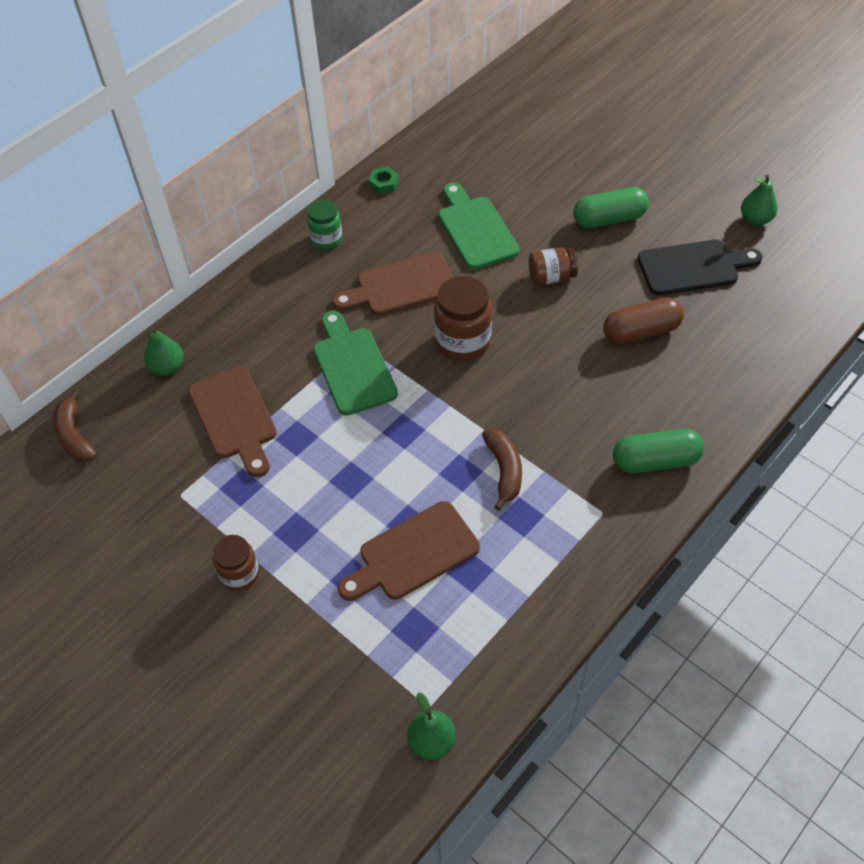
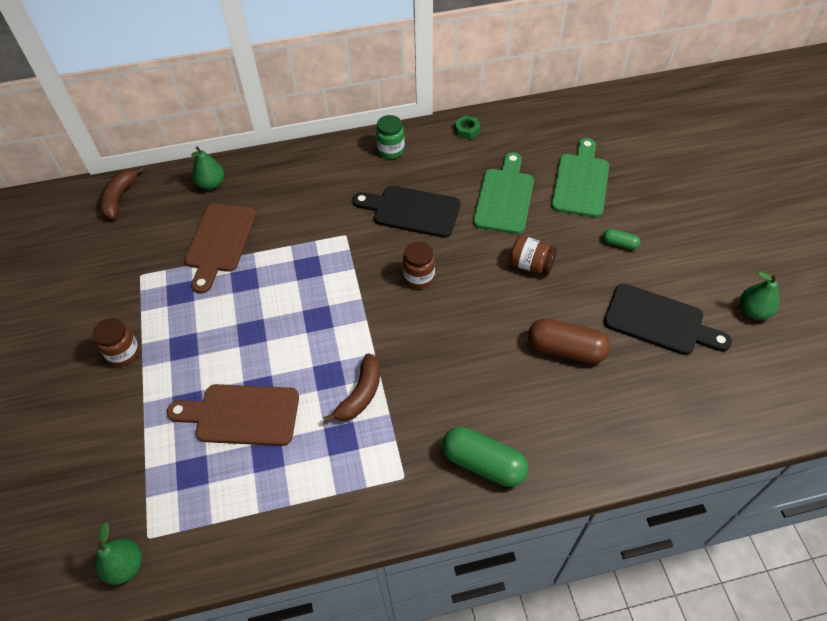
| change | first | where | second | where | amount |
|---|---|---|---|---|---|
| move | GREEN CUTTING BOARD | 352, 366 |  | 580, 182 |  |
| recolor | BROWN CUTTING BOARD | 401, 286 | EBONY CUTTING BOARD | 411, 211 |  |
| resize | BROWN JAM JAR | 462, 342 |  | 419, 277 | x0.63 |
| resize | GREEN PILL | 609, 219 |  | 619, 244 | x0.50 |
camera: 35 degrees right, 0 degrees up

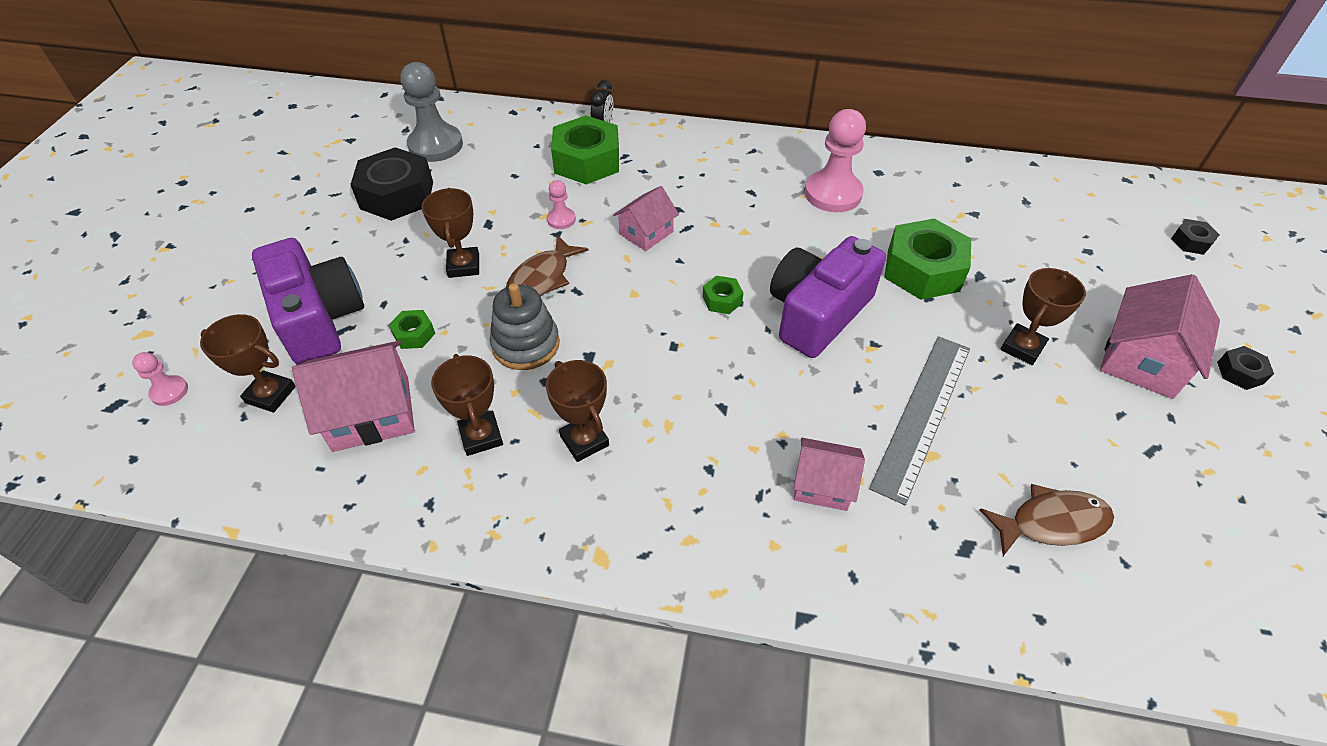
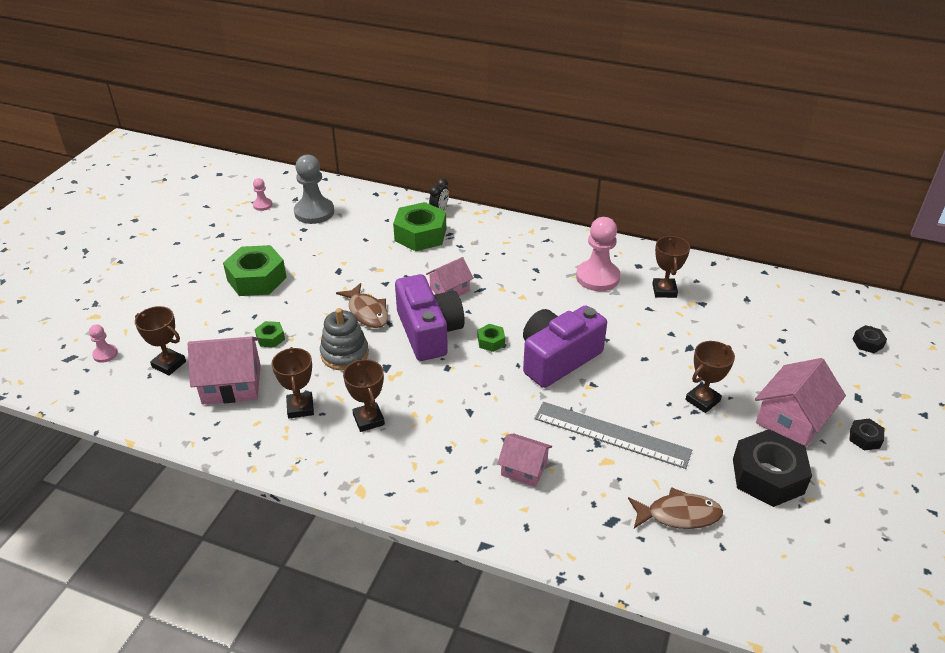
| change | first | where | second | where | amount |
|---|---|---|---|---|---|
| move | PURPLE PHOTO CAMERA | 319, 318 |  | 429, 332 |  |
| move | EBONY HEX NUT | 397, 195 |  | 768, 476 |  |
| move | BROWN TROPHY | 464, 266 |  | 664, 290 |  |
| move | ROSY CHESS PAWN | 561, 219 |  | 262, 205 |  |
| move | GREEN HEX NUT | 923, 270 |  | 256, 279 |  |
| rotate | BROWN FISH FIGURE | 542, 278 |  | 367, 312 | 75 degrees counterclockwise |
| rotate | ASH-GREY STRAIGHTEDGE | 923, 414 |  | 611, 434 | 75 degrees clockwise |
camera: 10 degrees right, 10 degrees down

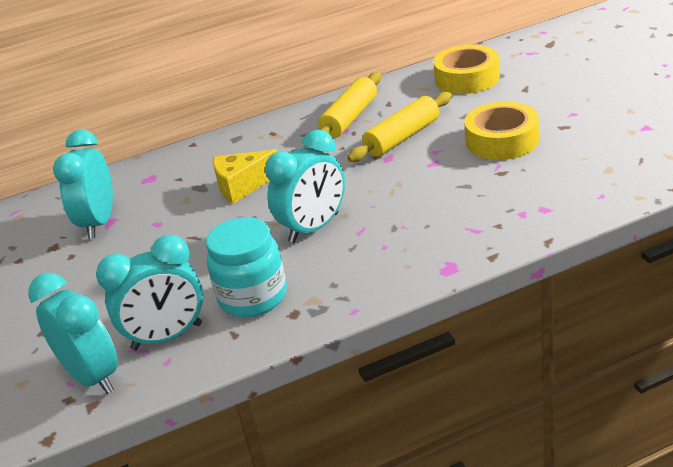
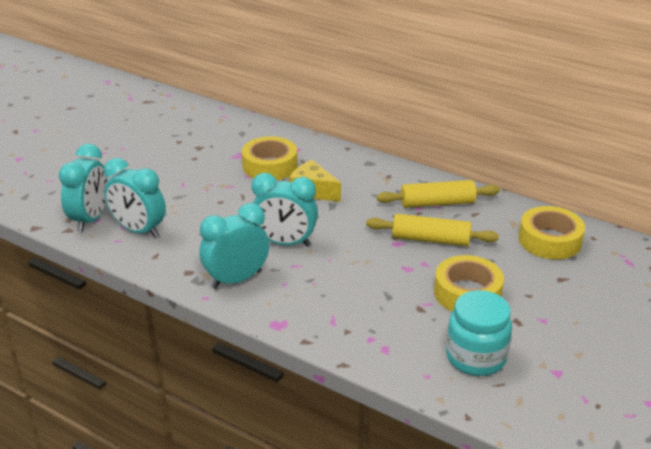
| change | first | where | second | where | amount |
|---|---|---|---|---|---|
| insert |  |  | BRIGHT YELLOW ROLL OF TAPE | 270, 166 |  |
| move | AQUA BEDSIDE CLOCK | 99, 223 |  | 236, 279 |  |
| move | AQUA JAM JAR | 253, 297 |  | 476, 357 |  |
camera: 50 degrees right, 0 degrees up

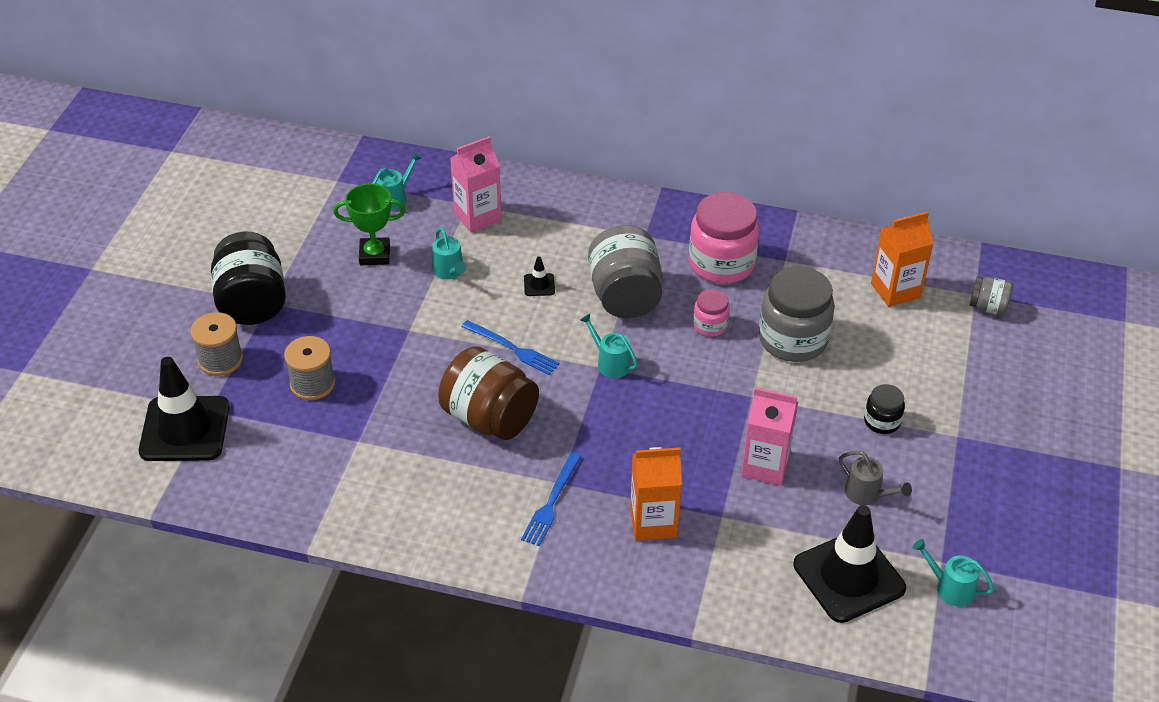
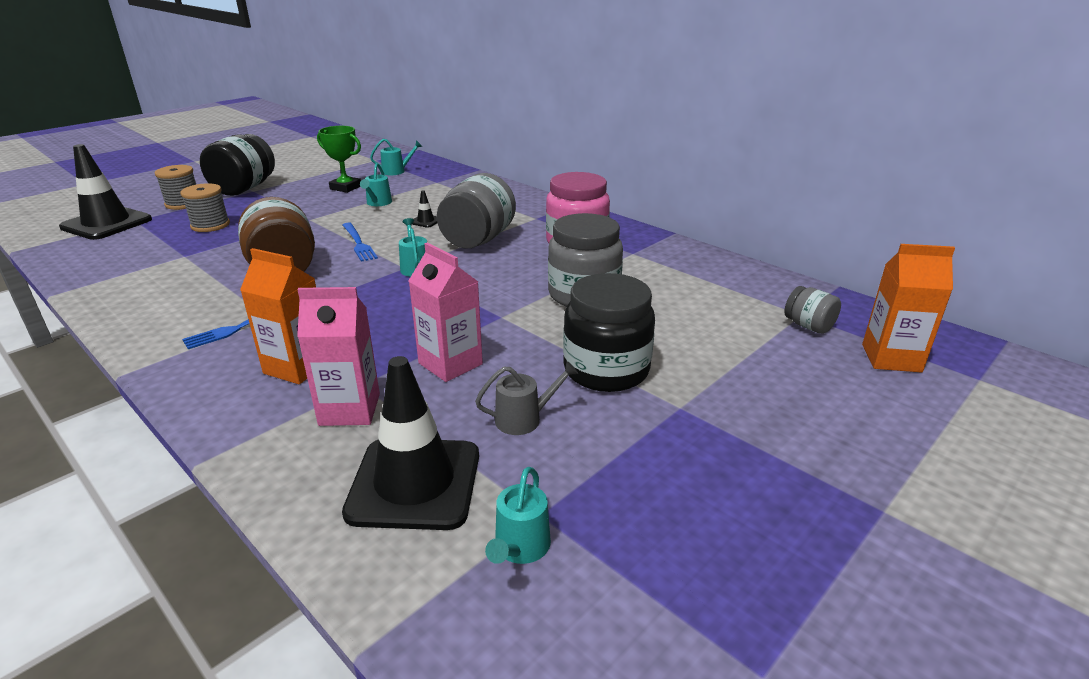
| change | first | where | second | where | amount |
|---|---|---|---|---|---|
| delete | ROSY JAM JAR | 710, 325 |  |  |  |
| move | ROSY JUICE CARTON | 477, 216 |  | 350, 409 |  |
| move | ORANGE-COLOURED JUICE CARTON | 895, 290 |  | 891, 358 |  |
| rotate | ASH-GREY WATERING CAN | 867, 494 |  | 524, 419 | 90 degrees counterclockwise |
| rotate | AQUA WATERING CAN | 950, 588 |  | 520, 548 | 135 degrees counterclockwise |
| resize | EBONY JAM JAR | 882, 421 |  | 606, 370 | x1.99 |
camera: 30 degrees right, 15 degrees down

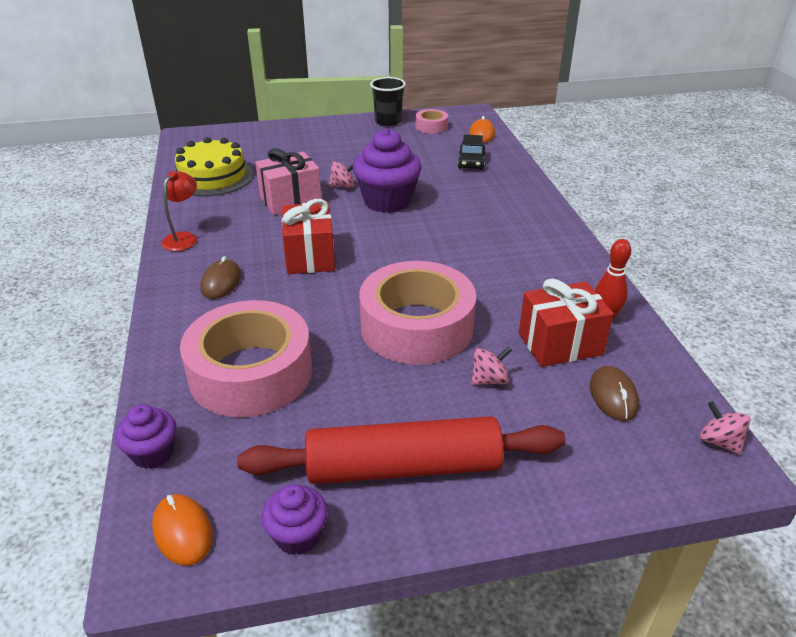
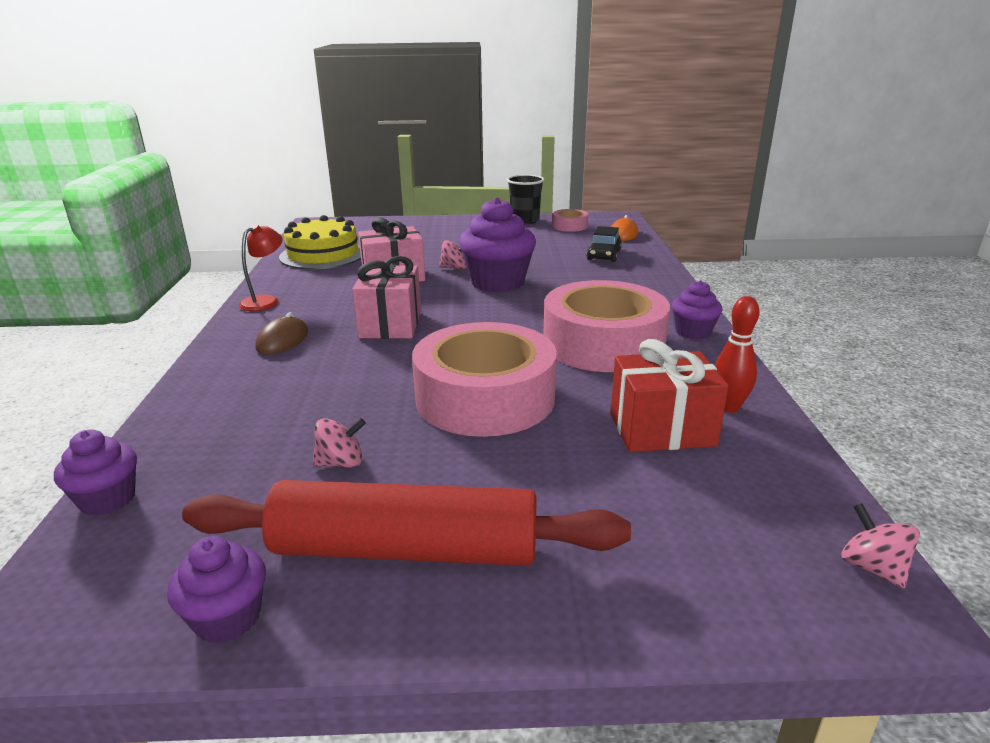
| change | first | where | second | where | amount |
|---|---|---|---|---|---|
| delete | ORANGE-COLOURED COMPUTER MOUSE | 182, 531 |  |  |  |
| delete | BROWN COMPUTER MOUSE | 613, 396 |  |  |  |
| insert |  |  | PURPLE CUPCAKE | 693, 332 |  |
| move | ROSY ROLL OF TAPE | 251, 372 |  | 603, 343 |  |
| move | ROSY SPINNING TOP | 489, 380 |  | 341, 463 |  |
| recolor | SCARLET GIFT | 310, 256 | ROSY GIFT | 390, 324 |  |
camera: 10 degrees right, 10 degrees down

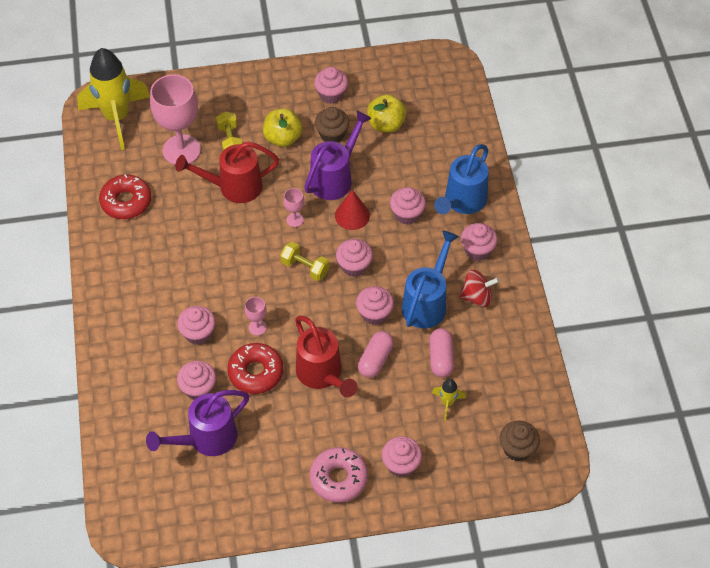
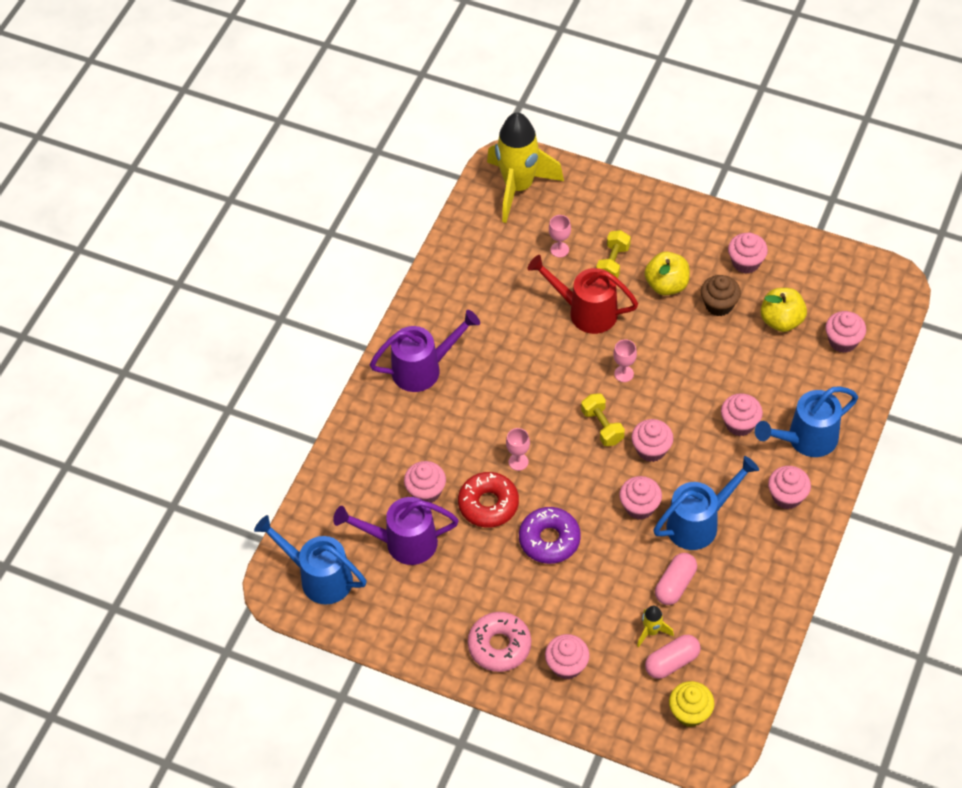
| change | first | where | second | where | amount |
|---|---|---|---|---|---|
| delete | SCARLET DOUGHNUT | 126, 202 |  |  |  |
| delete | SCARLET CONE SHAPE | 352, 215 |  |  |  |
| delete | SCARLET SPINNING TOP | 477, 297 |  |  |  |
| insert |  |  | BLUE WATERING CAN | 319, 577 |  |
| move | ROSY CUPCAKE | 198, 333 |  | 843, 341 |  |
| move | PURPLE WATERING CAN | 335, 178 |  | 423, 369 |  |
| move | ROSY PILL | 375, 360 |  | 672, 662 |  |
| replace | SCARLET WATERING CAN | 322, 375 | PURPLE DOUGHNUT | 549, 540 |  |
| recolor | BROWN CUPCAKE | 517, 449 | BRIGHT YELLOW CUPCAKE | 690, 712 |  |
| resize | ROSY WINE GLASS | 181, 150 |  | 559, 250 | x0.44 |
camera: 35 degrees right, 0 degrees up

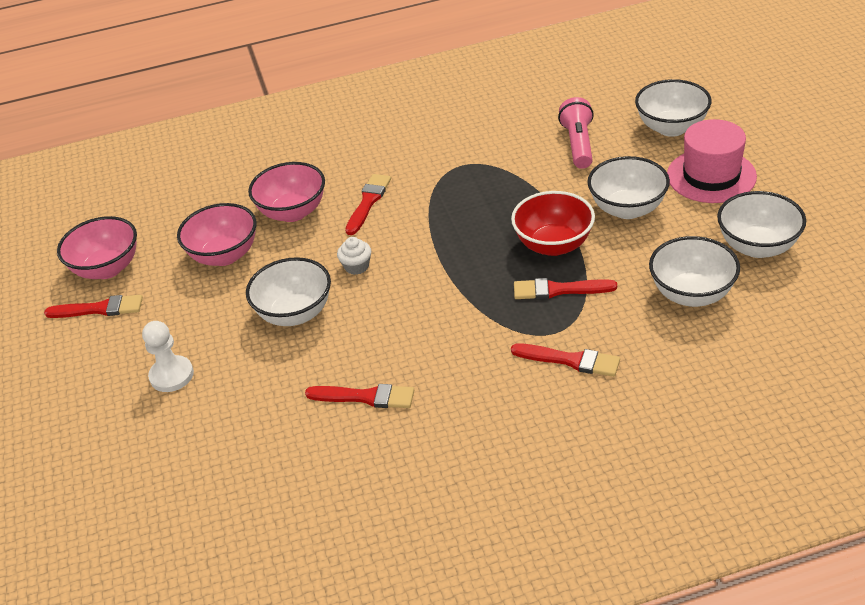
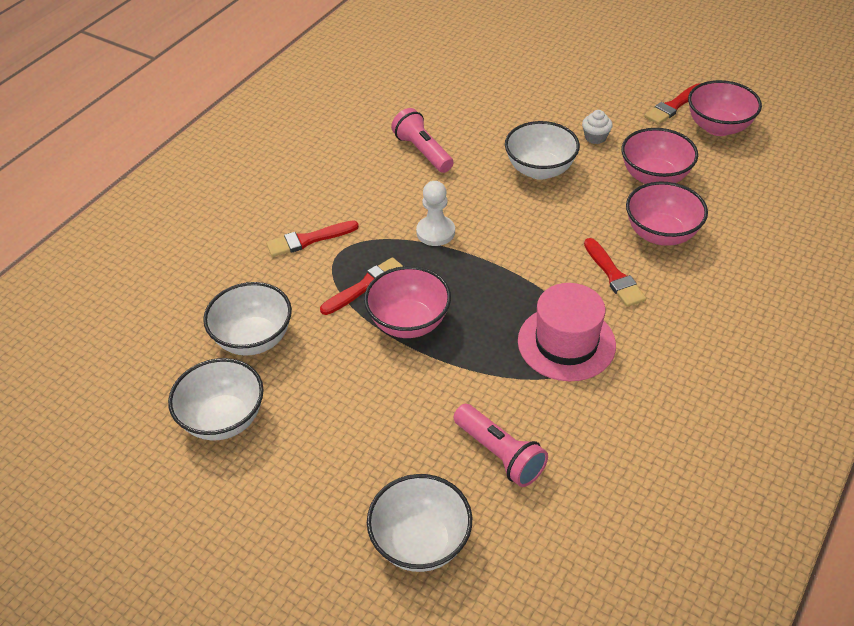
| change | first | where | second | where | amount |
|---|---|---|---|---|---|
| delete | WHITE BOWL | 627, 209 |  |  |  |
| move | WHITE CHESS PAWN | 171, 375 |  | 435, 232 |  |
| move | WHITE CUPCAKE | 356, 266 |  | 595, 137 |  |
| move | ROSY HAT | 711, 176 |  | 566, 343 |  |
| replace | SCARLET PAINT BRUSH | 365, 397 | ROSY POCKET TORCH | 423, 151 |  |
| recolor | SCARLET BOWL | 553, 245 | ROSY BOWL | 409, 322 |  |
camera: 135 degrees right, 5 degrees up

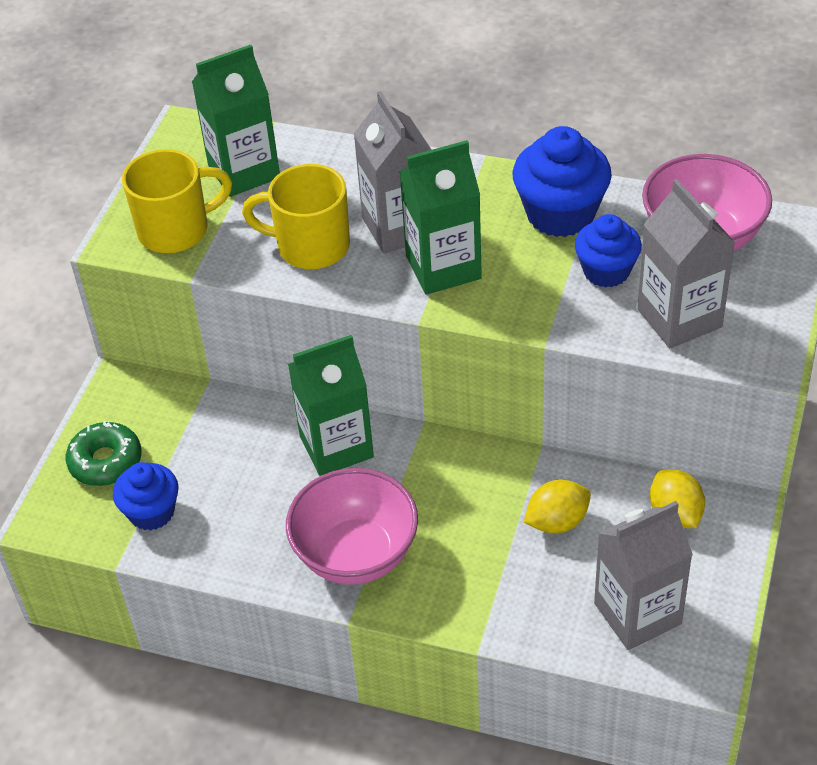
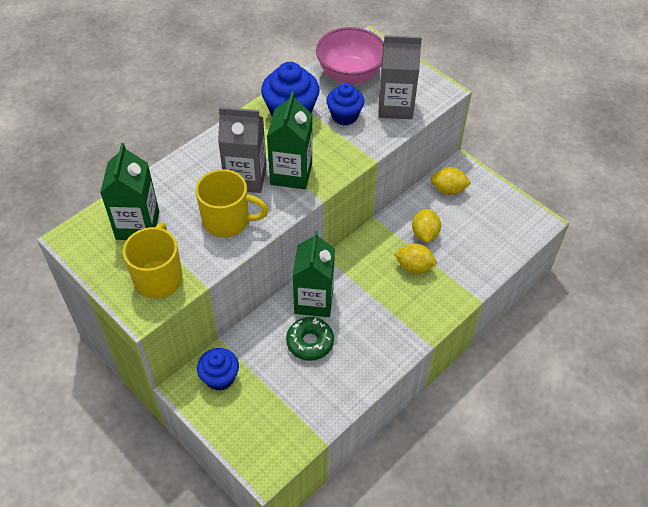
| change | first | where | second | where | amount |
|---|---|---|---|---|---|
| delete | ROSY BOWL | 356, 555 |  |  |  |
| delete | ASH-GREY JUICE CARTON | 637, 613 |  |  |  |
| insert |  |  | BRIGHT YELLOW TOY LEMON | 414, 267 |  |
| move | GREEN DOUGHNUT | 106, 461 |  | 310, 342 |  |
| move | BLUE CUPCAKE | 151, 512 |  | 220, 377 |  |
| rotate | BRIGHT YELLOW TEA MUG | 311, 246 |  | 228, 221 | 120 degrees counterclockwise |
camera: 65 degrees left, 5 degrees up

